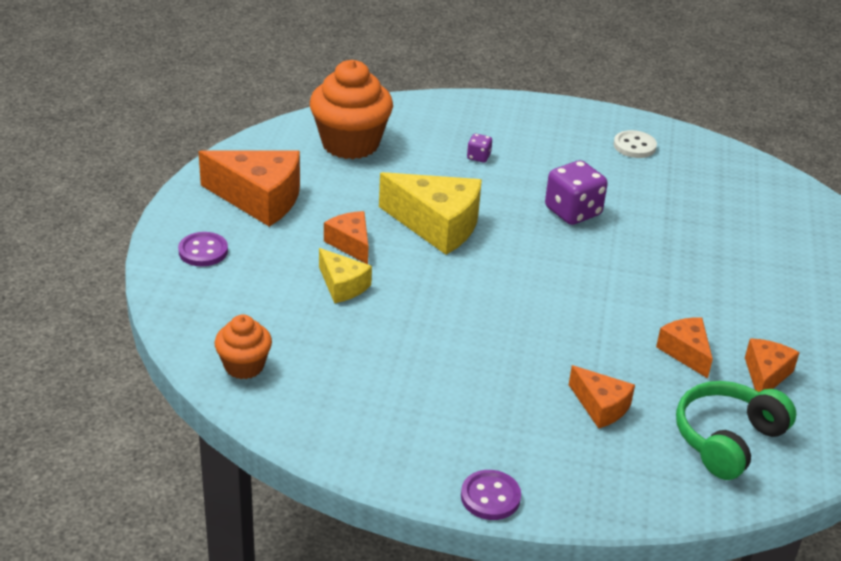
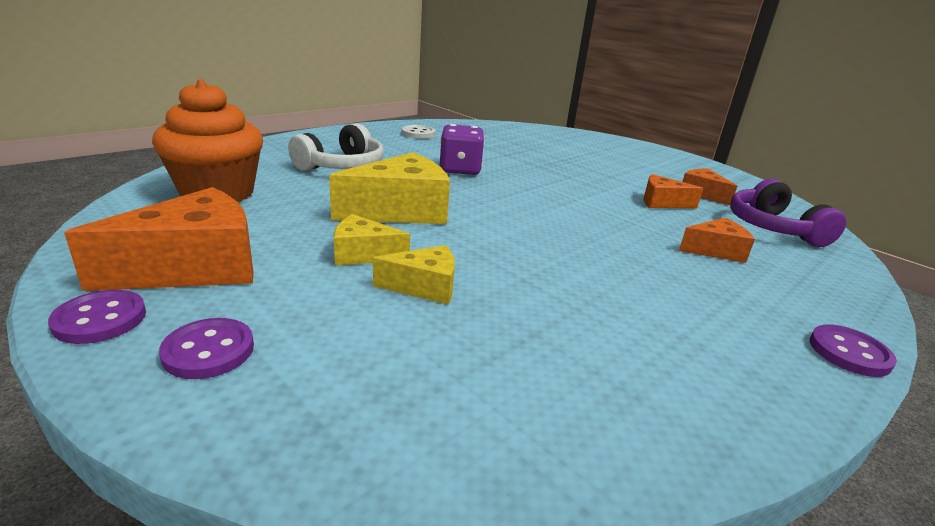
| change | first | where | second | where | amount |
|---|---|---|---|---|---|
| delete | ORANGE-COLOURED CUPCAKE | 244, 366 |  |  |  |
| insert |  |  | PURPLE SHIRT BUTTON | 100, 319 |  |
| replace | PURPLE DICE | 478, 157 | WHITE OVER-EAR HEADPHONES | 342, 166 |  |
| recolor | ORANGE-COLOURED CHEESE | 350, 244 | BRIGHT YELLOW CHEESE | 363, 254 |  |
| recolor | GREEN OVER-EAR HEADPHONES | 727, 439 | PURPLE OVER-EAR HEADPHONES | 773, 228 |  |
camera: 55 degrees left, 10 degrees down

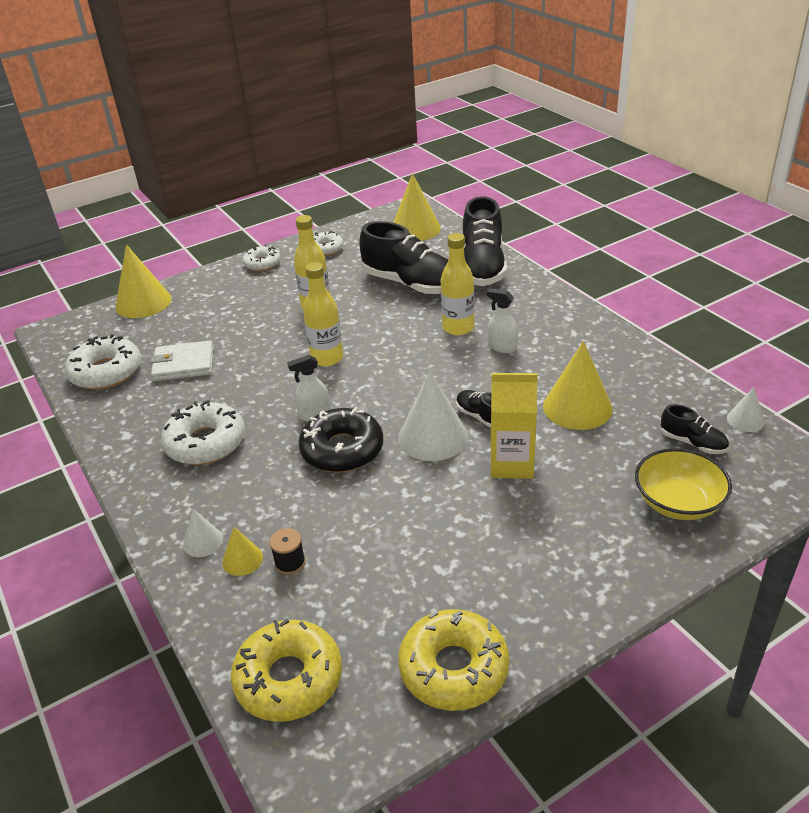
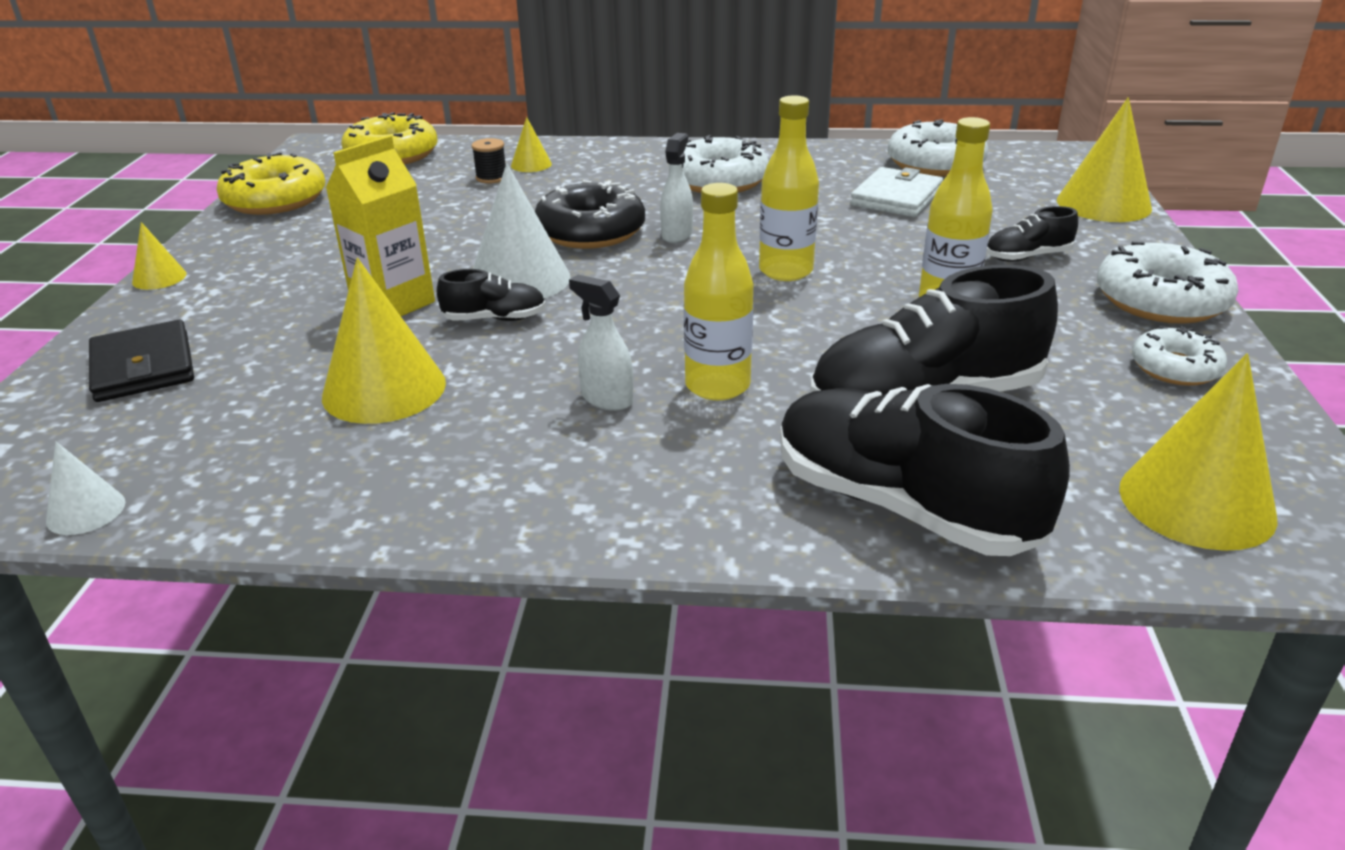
| change | first | where | second | where | amount |
|---|---|---|---|---|---|
| delete | WHITE CONE SHAPE | 203, 541 |  |  |  |
| insert |  |  | BRIGHT YELLOW CONE SHAPE | 159, 278 |  |
| move | EBONY SNEAKER | 692, 443 |  | 1027, 257 |  |
| replace | BRIGHT YELLOW BOWL | 678, 502 | EBONY CARD WALLET | 143, 367 |  |
| rotate | WHITE SPRAY CLEANER | 502, 347 |  | 606, 399 | 120 degrees counterclockwise |
| resize | WHITE DOUGHNUT | 262, 264 |  | 1160, 300 | x1.65 |
camera: 125 degrees right, 5 degrees down

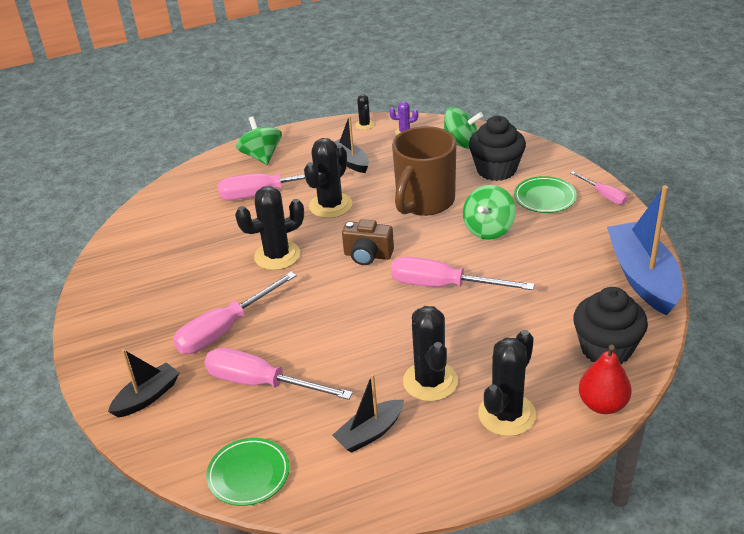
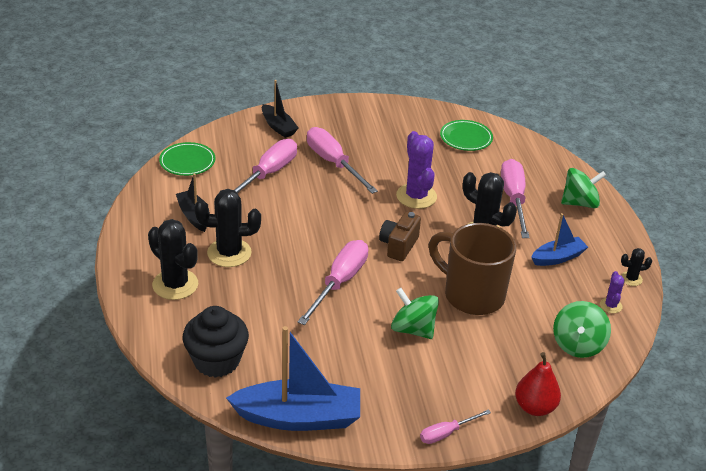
| change | first | where | second | where | amount |
|---|---|---|---|---|---|
| delete | EBONY CUPCAKE | 496, 170 |  |  |  |
| move | GREEN FLAT DISH | 545, 197 |  | 466, 138 |  |
| move | SCARLET PEAR FRUIT | 602, 404 |  | 535, 407 |  |
| recolor | EBONY CACTUS | 277, 256 | PURPLE CACTUS | 416, 196 |  |
| recolor | EBONY TOY BOAT | 350, 162 | BLUE TOY BOAT | 558, 258 |  |
camera: 95 degrees right, 0 degrees up

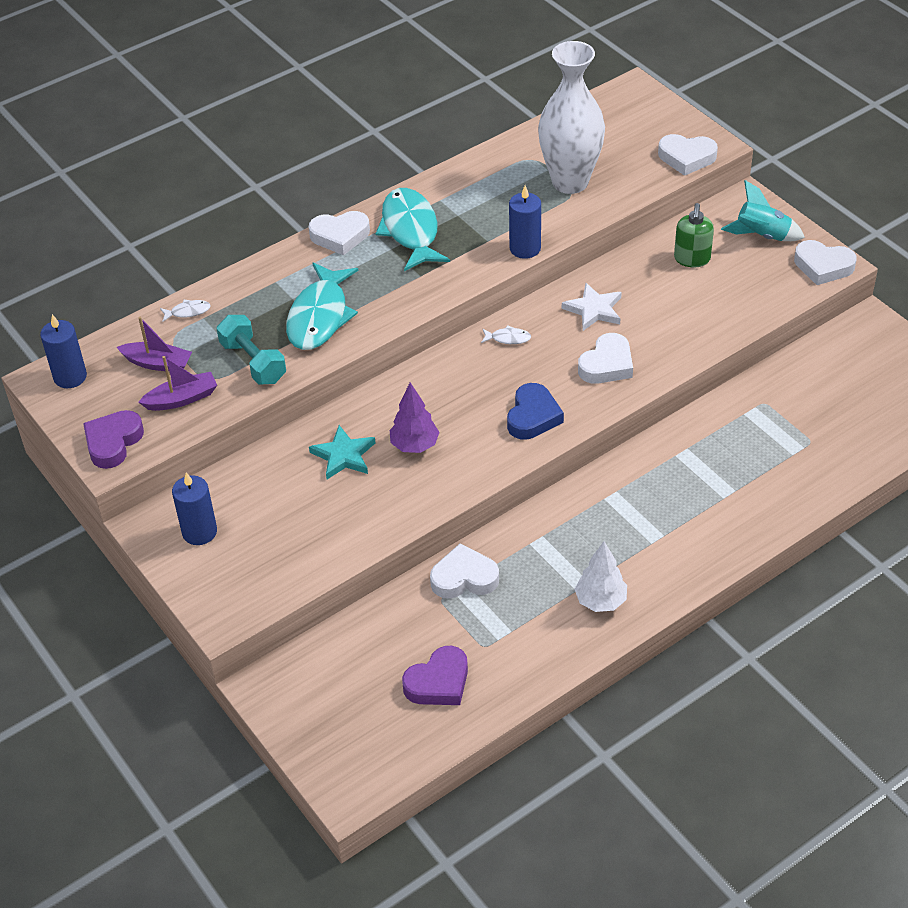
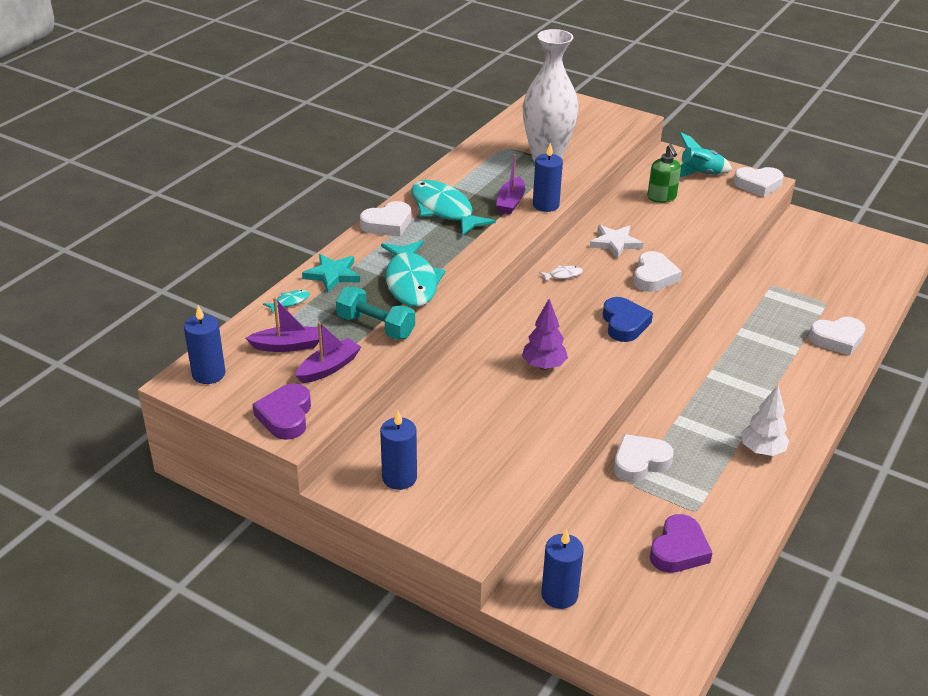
| change | first | where | second | where | amount |
|---|---|---|---|---|---|
| insert |  |  | PURPLE TOY BOAT | 510, 202 |  |
| insert |  |  | BLUE WAX CANDLE | 559, 595 |  |
| move | AQUA STAR SHAPE | 344, 455 |  | 332, 275 |  |
| move | WHITE HEART SHAPE | 686, 158 |  | 837, 339 |  |
| recolor | WHITE FISH FIGURE | 188, 312 | AQUA FISH FIGURE | 289, 302 |  |
camera: 25 degrees left, 10 degrees down

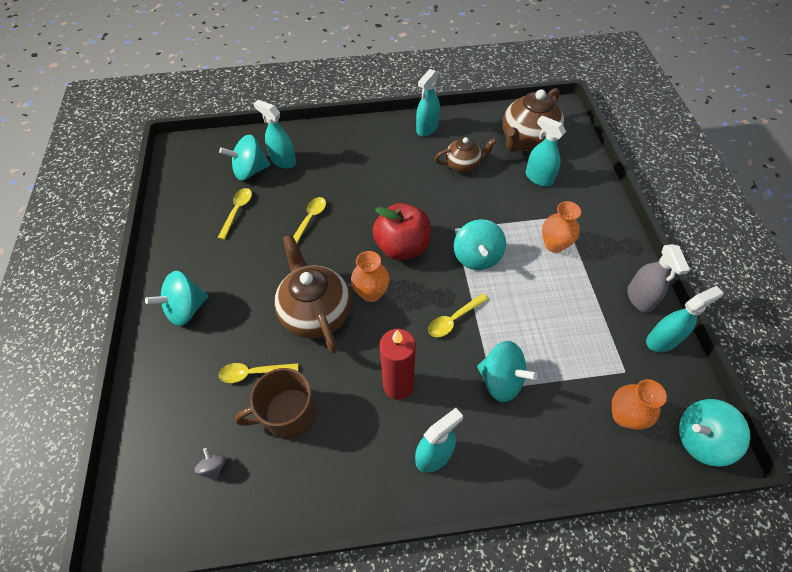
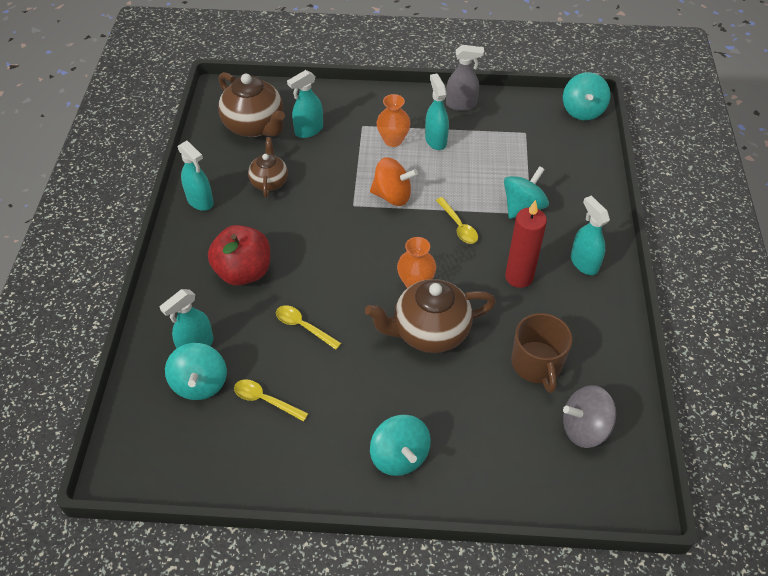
| change | first | where | second | where | amount |
|---|---|---|---|---|---|
| delete | BRIGHT YELLOW TABLESPOON | 253, 373 |  |  |  |
| delete | ORANGE-COLOURED TALL VASE | 624, 416 |  |  |  |
| move | SCARLET APPLE | 402, 247 |  | 243, 272 |  |
| move | AQUA SPRAY CLEANER | 662, 340 |  | 435, 140 |  |
| recolor | AQUA SPINNING TOP | 477, 257 | ORANGE-COLOURED SPINNING TOP | 392, 196 |  |
| resize | ASH-GREY SPINNING TOP | 214, 467 |  | 584, 428 | x2.10 |
camera: 80 degrees left, 5 degrees down

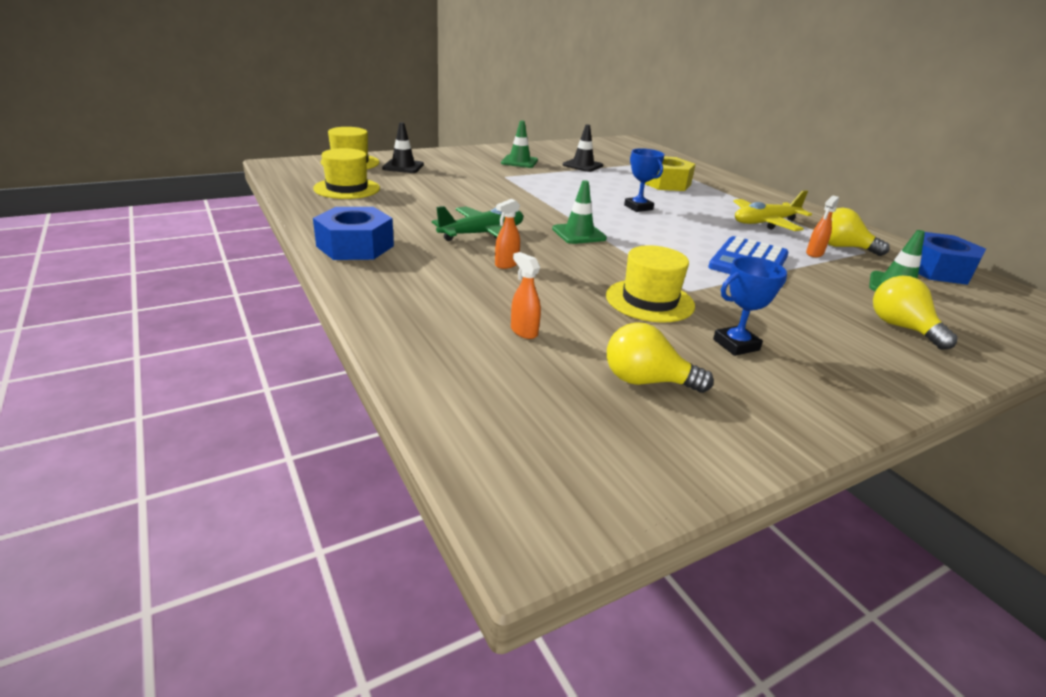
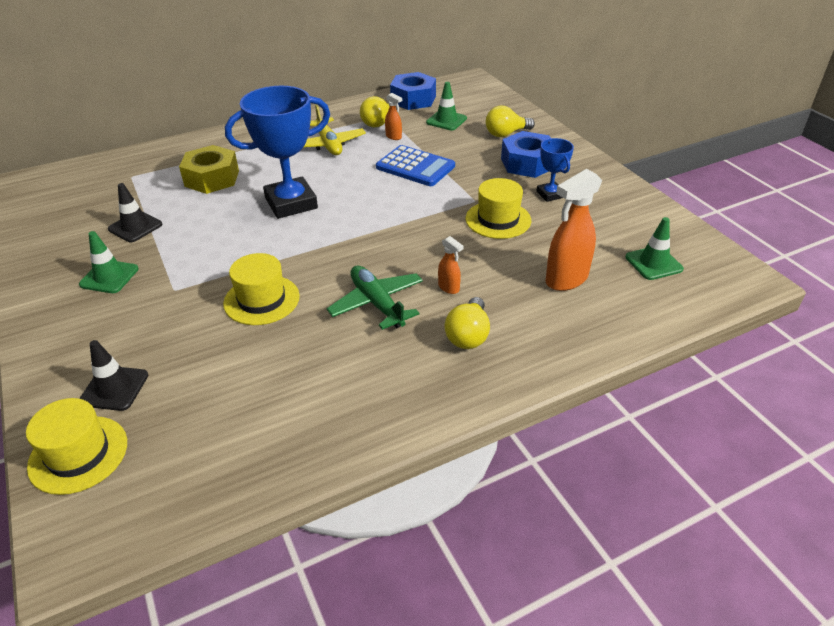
| change | first | where | second | where | amount |
|---|---|---|---|---|---|
| move | BRIGHT YELLOW HAT | 347, 188 |  | 261, 300 |  |
| move | BLUE HEX NUT | 355, 246 |  | 527, 163 |  |
| move | GREEN ROAD CONE | 579, 234 |  | 653, 263 |  |
| move | BRIGHT YELLOW BULB | 646, 381 |  | 468, 335 |  |
| resize | ORANGE-COLOURED SPRAY CLEANER | 523, 331 |  | 566, 279 | x2.03 |
| resize | BLUE TROPHY | 638, 207 |  | 291, 203 | x2.00 |
camera: 85 degrees left, 10 degrees up

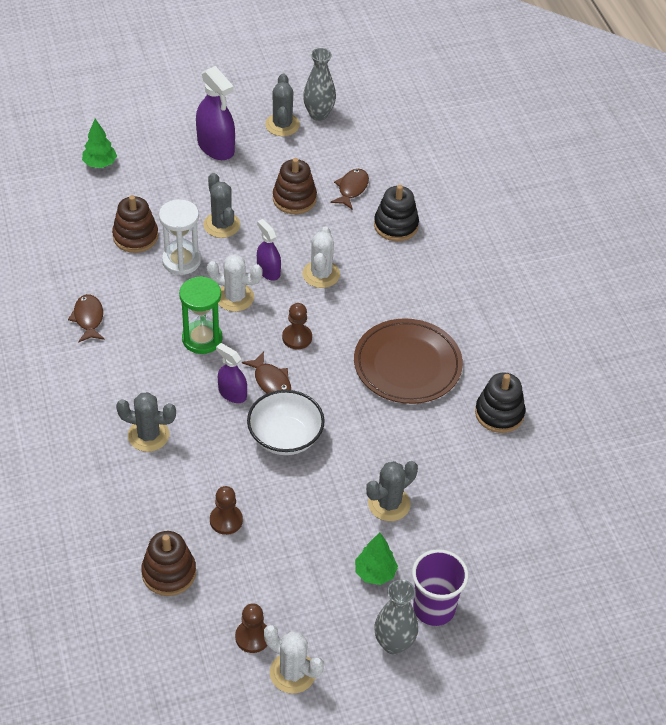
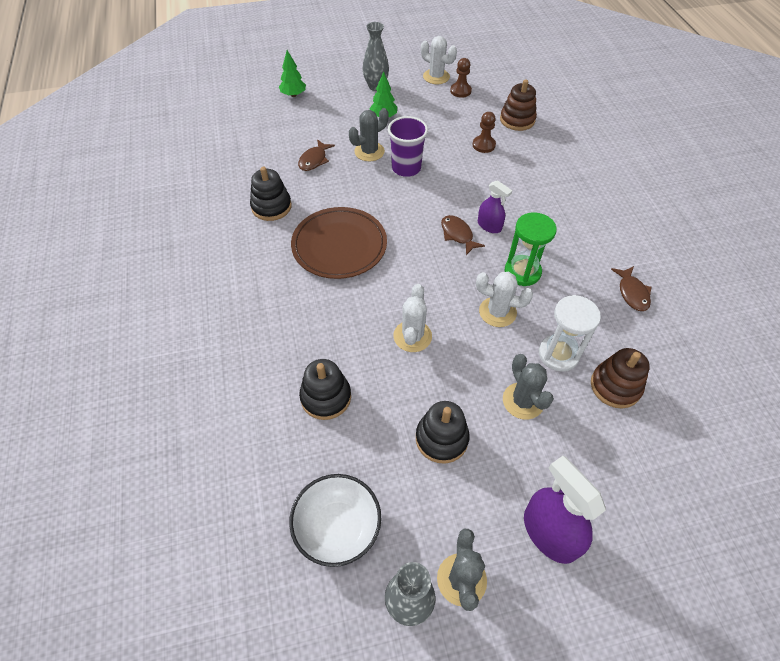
| change | first | where | second | where | amount |
|---|---|---|---|---|---|
| delete | ASH-GREY CACTUS | 148, 435 |  |  |  |
| delete | PURPLE SPRAY CLEANER | 268, 271 |  |  |  |
| delete | BROWN CHESS PAWN | 297, 338 |  |  |  |
| move | GREEN TOY TREE | 100, 164 |  | 293, 95 |  |
| move | WHITE BOWL | 285, 437 |  | 337, 527 |  |
| move | BROWN FISH FIGURE | 352, 189 |  | 314, 160 |  |
| move | PURPLE CUP | 434, 608 |  | 406, 168 |  |
| recolor | BROWN STACKING RINGS | 294, 199 | EBONY STACKING RINGS | 441, 438 |  |
camera: 175 degrees left, 5 degrees up

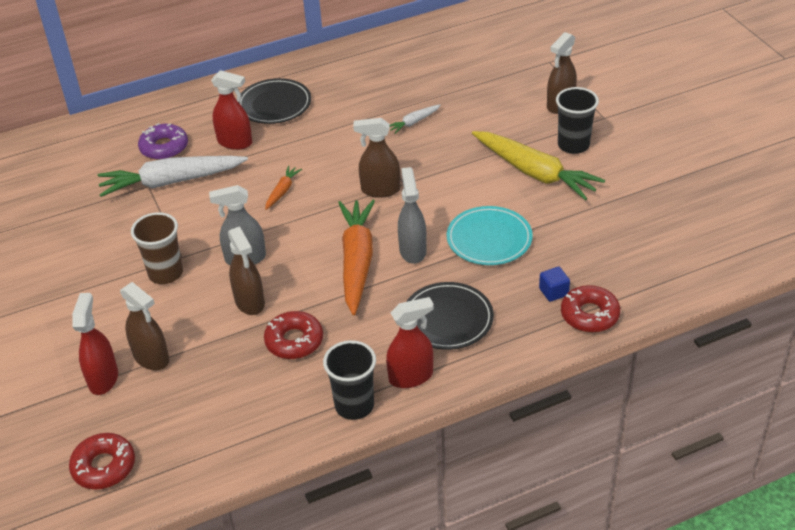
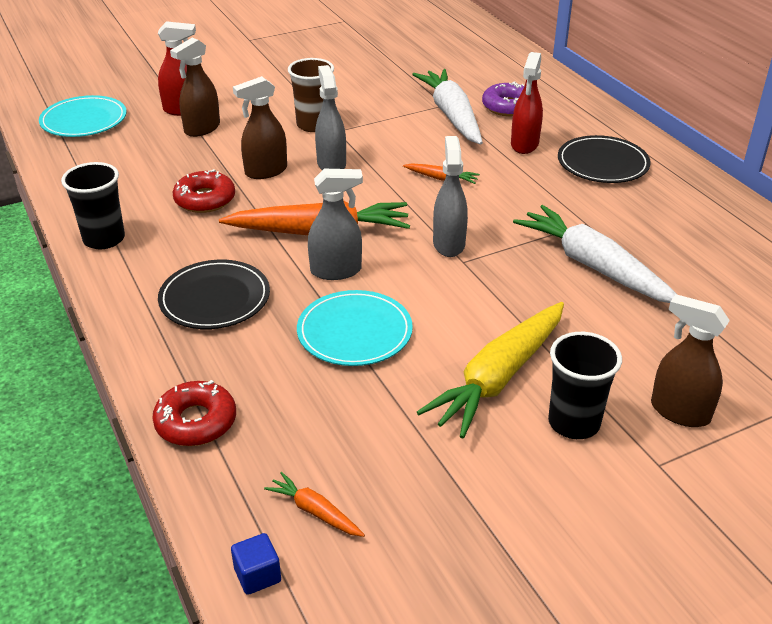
| change | first | where | second | where | amount |
|---|---|---|---|---|---|
| delete | SCARLET SPRAY CLEANER | 411, 377 |  |  |  |
| insert |  |  | ORANGE-COLOURED ROOT VEGETABLE | 315, 511 |  |
| move | BLUE SOLID CUBE | 553, 292 |  | 257, 575 |  |
| replace | SCARLET DOUGHNUT | 104, 466 | AQUA FLAT DISH | 84, 120 |  |
| recolor | BROWN SPRAY CLEANER | 380, 190 | ASH-GREY SPRAY CLEANER | 449, 244 |  |
| resize | WHITE ROOT VEGETABLE | 414, 122 |  | 593, 266 | x2.23 |
camera: 85 degrees right, 5 degrees down

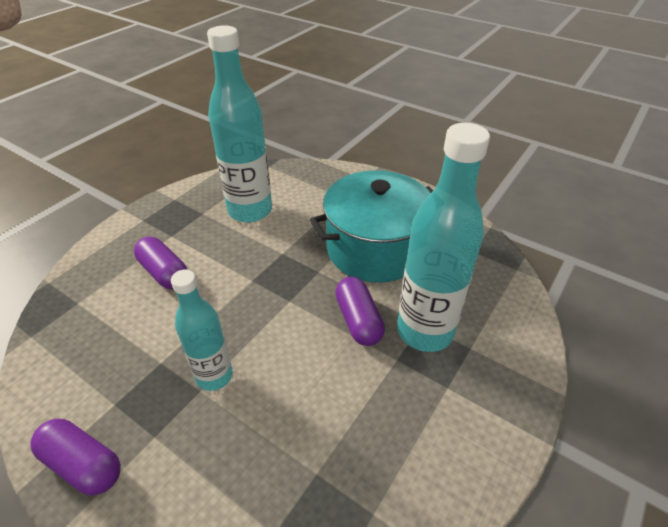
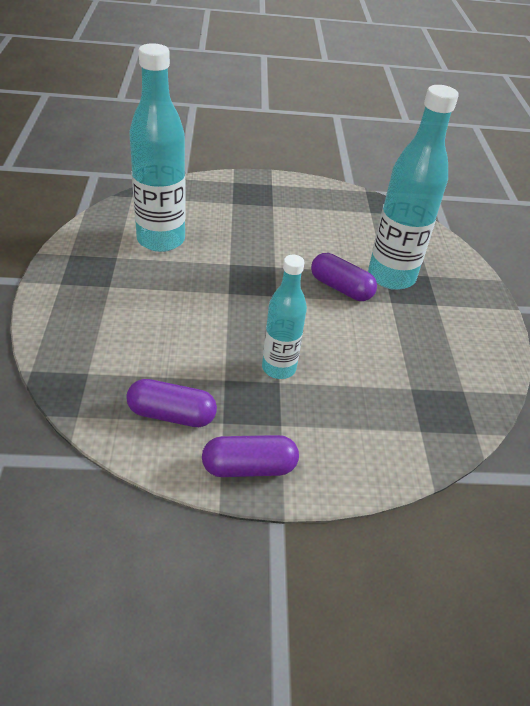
| change | first | where | second | where | amount |
|---|---|---|---|---|---|
| delete | AQUA STOCKPOT | 375, 249 |  |  |  |
| move | PURPLE PILL | 164, 272 |  | 171, 414 |  |
camera: 40 degrees left, 0 degrees up

